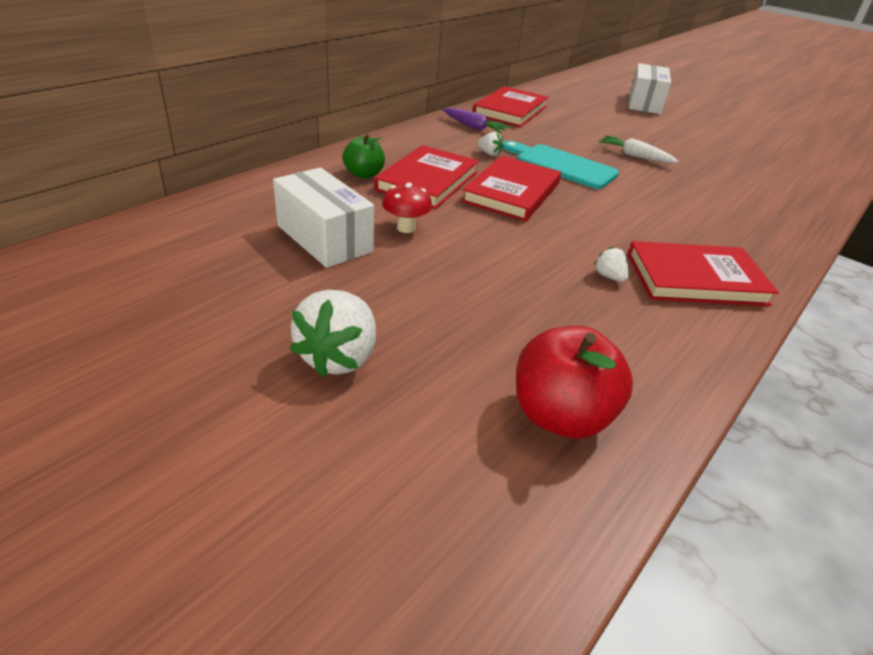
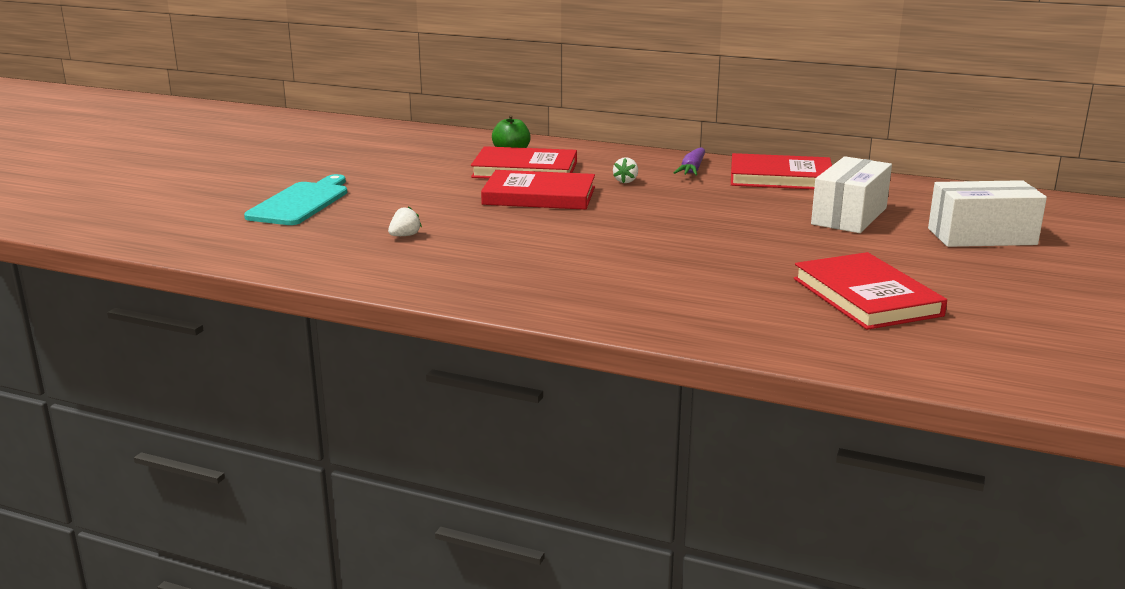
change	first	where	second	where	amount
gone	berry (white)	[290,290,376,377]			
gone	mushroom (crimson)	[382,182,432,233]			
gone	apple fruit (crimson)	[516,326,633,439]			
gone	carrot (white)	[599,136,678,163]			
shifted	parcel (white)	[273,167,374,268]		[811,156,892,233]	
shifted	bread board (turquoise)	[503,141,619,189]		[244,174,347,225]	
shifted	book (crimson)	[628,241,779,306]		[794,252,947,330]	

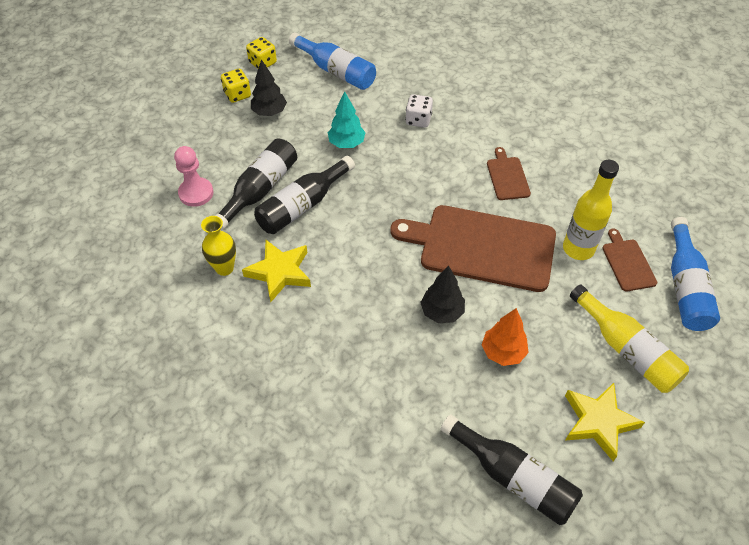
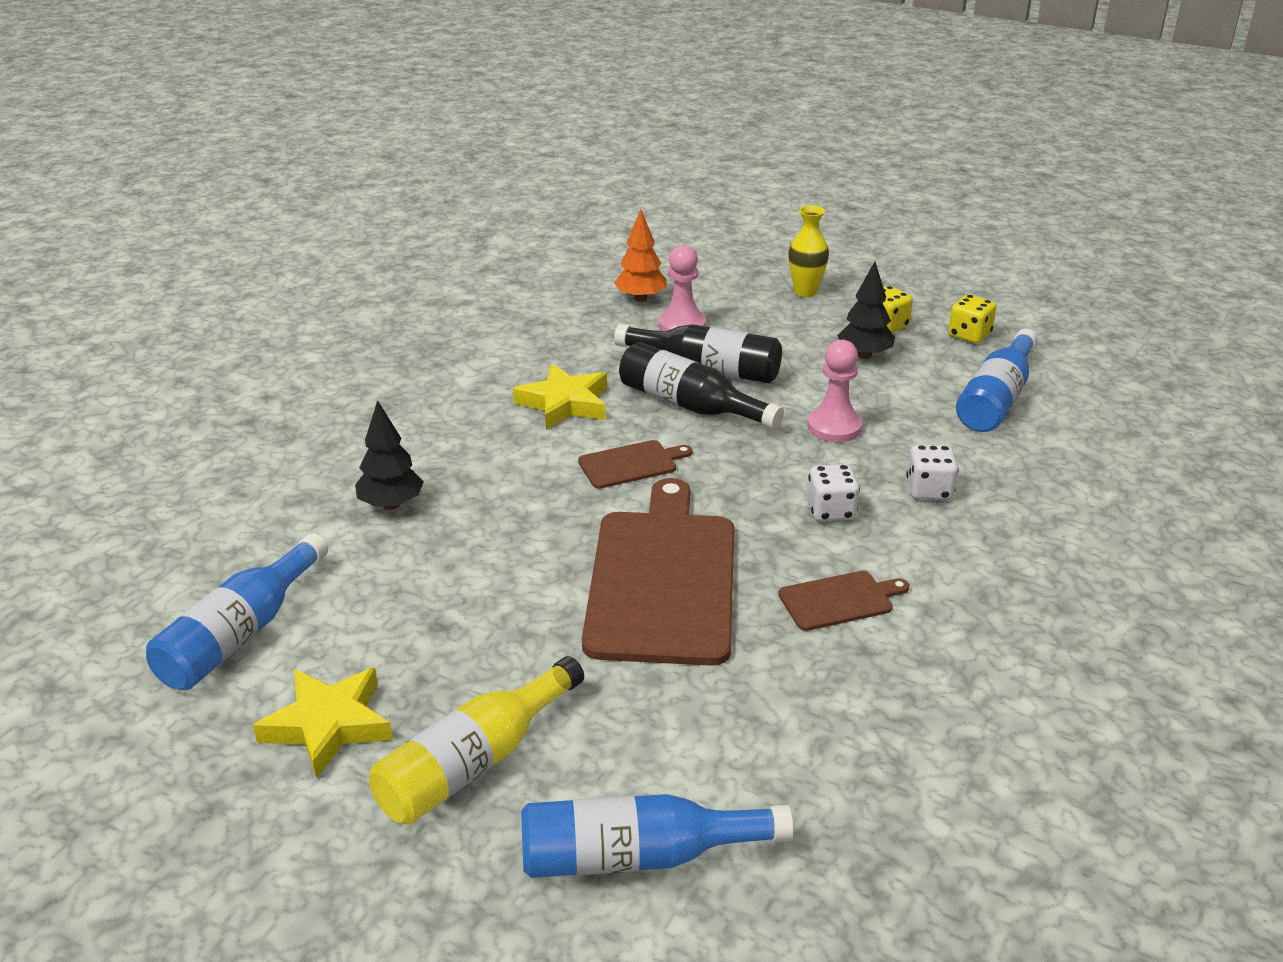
change	first	where	second	where	amount
gone	flask (bright yellow)	[563,160,619,260]			
new			dice (white)	[807,464,860,522]	
shifted	vase (bright yellow)	[201,216,236,276]		[788,205,829,297]	
shifted	toy tree (jet-black)	[420,266,465,323]		[355,400,424,510]	
shifted	toy tree (bright orange)	[482,308,529,366]		[614,209,666,302]	
shifted	bread board (brown)	[602,229,657,291]		[578,440,693,489]	
swapped	toy tree (turquoise)	[328,91,366,148]	pawn (rose-pink)	[807,340,862,442]	
repainted	flask (jet-black)	[441,415,583,525]	flask (cobalt)	[146,533,328,690]	

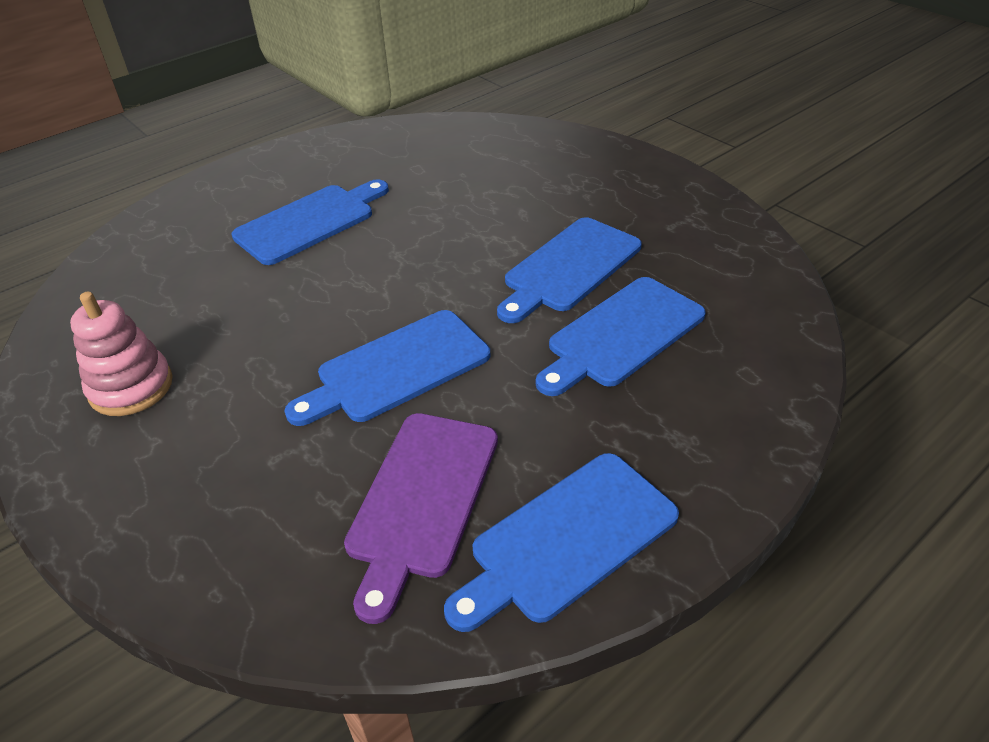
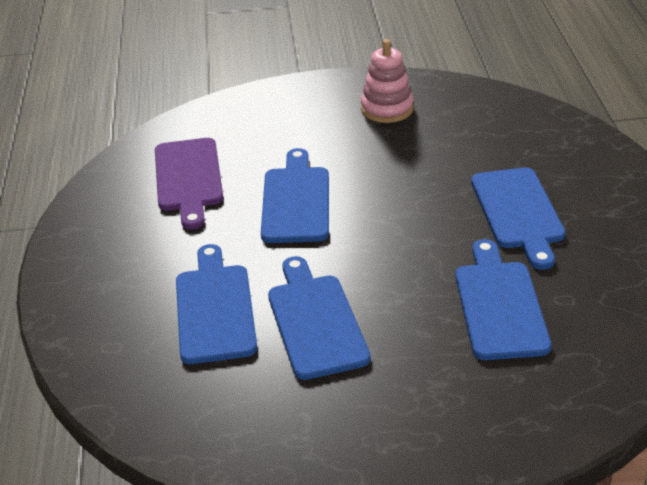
change	first	where	second	where	amount
shifted	bread board (cobalt)	[444,453,679,632]		[455,239,551,360]	
rotated	bread board (purple)	[344,413,498,624]		[155,138,223,230]	150 degrees counterclockwise

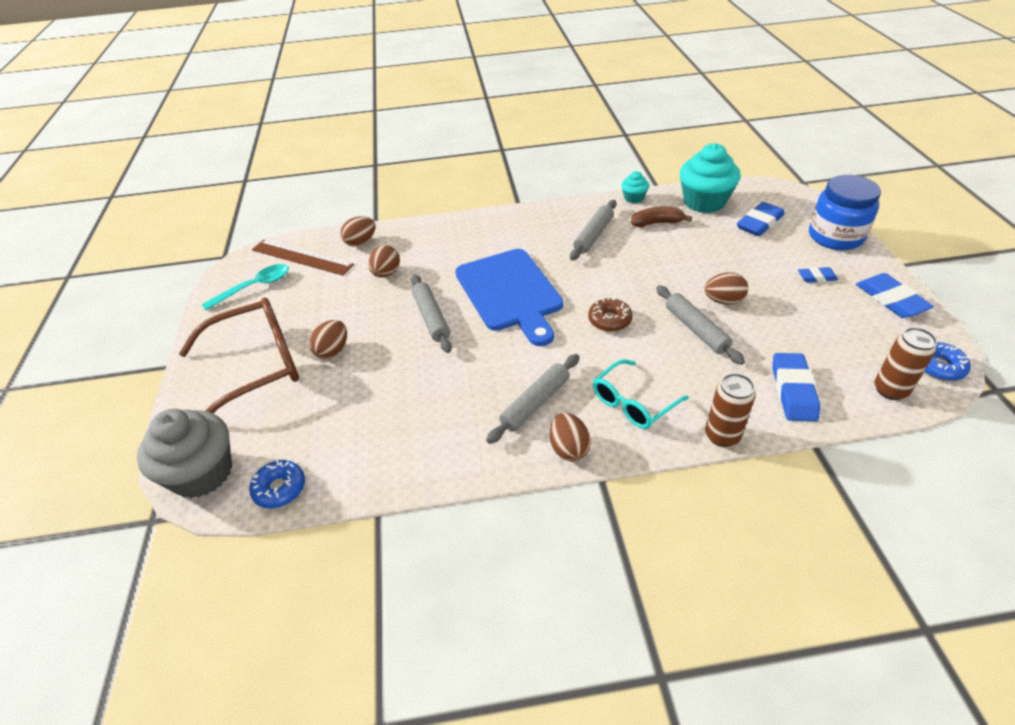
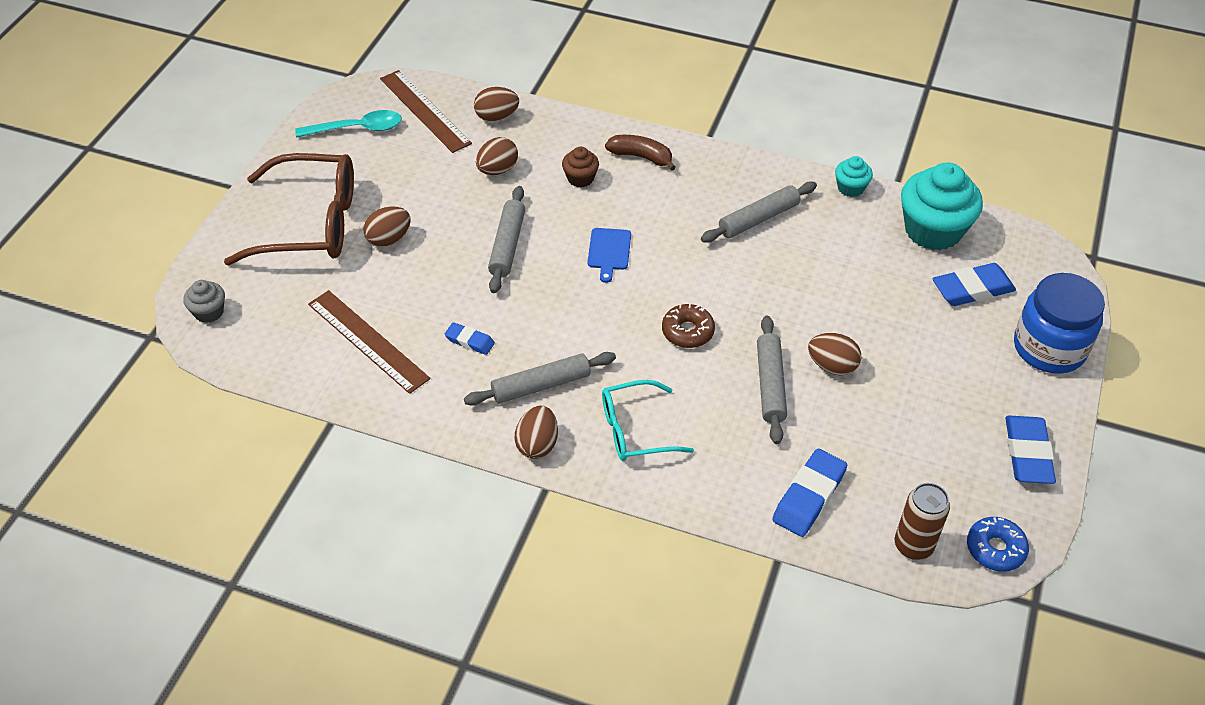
change	first	where	second	where	amount
gone	donut (cobalt)	[249,460,305,508]			
gone	can (brown)	[705,373,756,447]			
new			ruler (brown)	[308,290,431,394]	
new			cupcake (brown)	[562,147,599,188]	
shifted	banana fruit (brown)	[631,206,692,227]		[605,135,676,171]	
shifted	gum eraser (cobalt)	[798,267,838,283]		[445,322,495,355]	
scaled	cupcake (ash-grey)	[137,409,232,498]		[183,280,225,323]	x0.48
scaled	bread board (cobalt)	[455,249,563,346]		[587,228,631,283]	x0.41

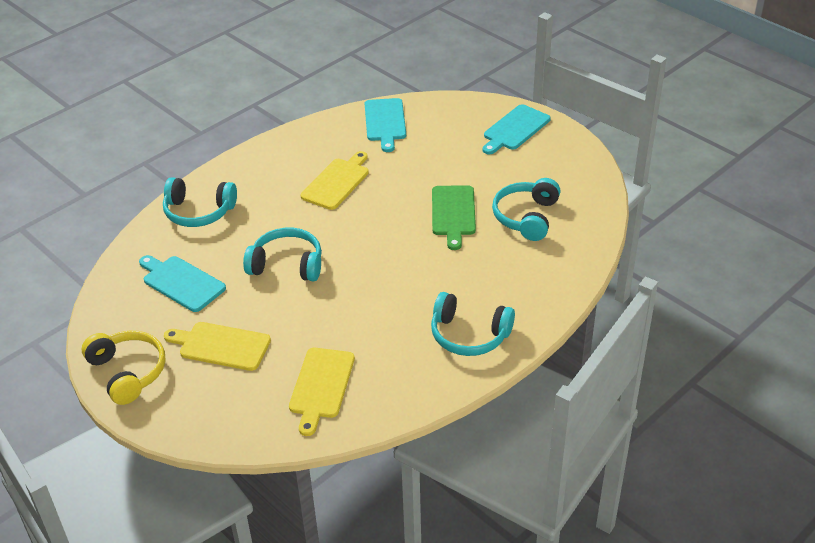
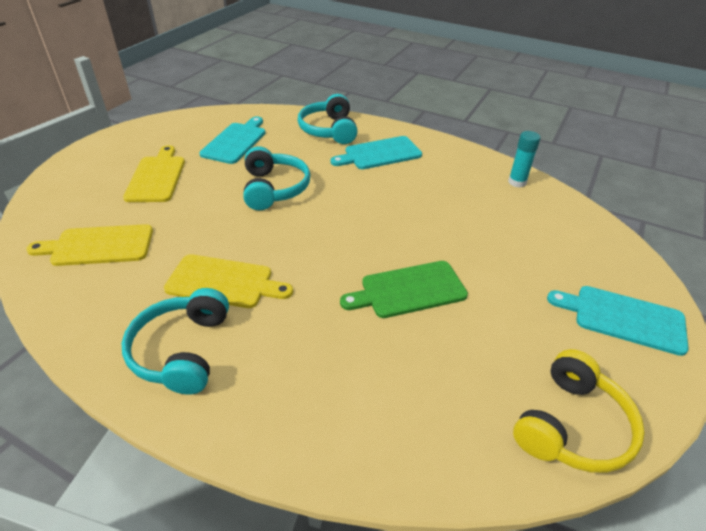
change	first	where	second	where	amount
gone	over-ear headphones (turquoise)	[492,178,560,241]			
new			glue stick (turquoise)	[508,131,541,188]	
shifted	over-ear headphones (bright yellow)	[82,331,165,405]		[513,349,645,473]	
shifted	bread board (bright yellow)	[300,151,369,210]		[164,254,293,308]	
shifted	bread board (turquoise)	[365,98,406,152]		[330,136,422,169]	

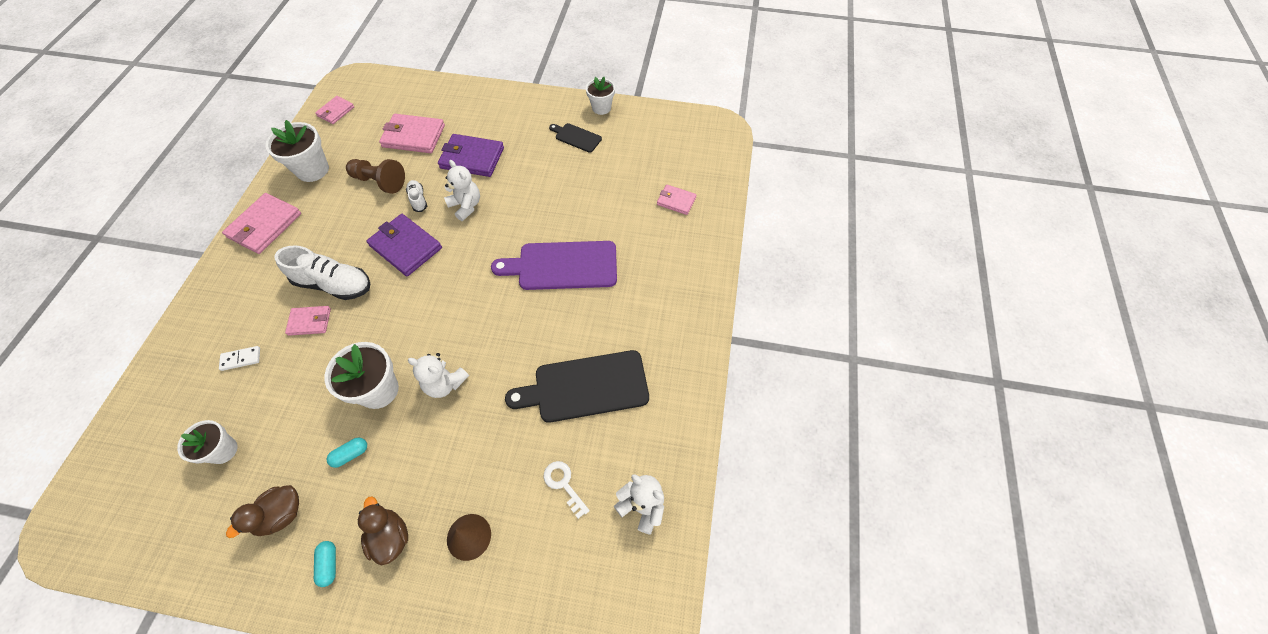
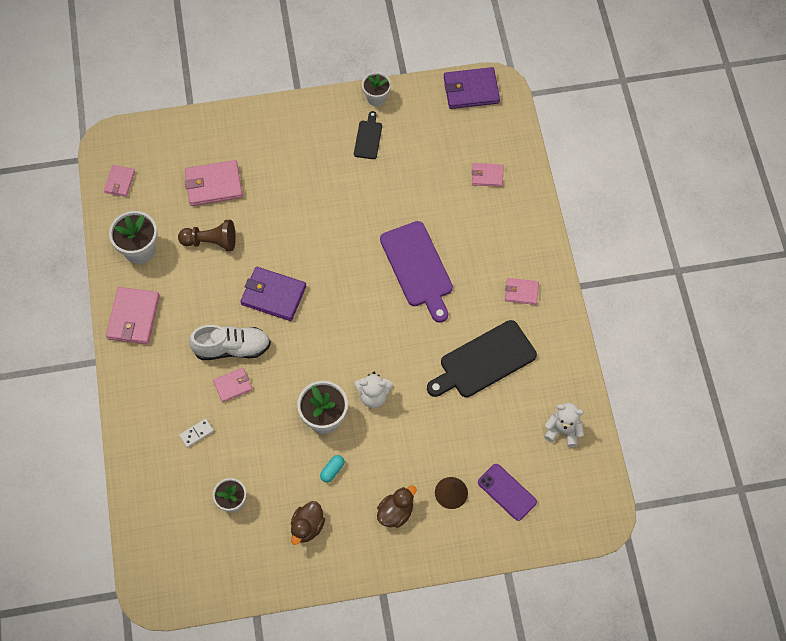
change	first	where	second	where	amount
gone	capsule (turquoise)	[314,541,336,587]			
gone	sneaker (white)	[406,180,427,212]			
gone	teddy bear (white)	[444,160,480,221]			
gone	door key (white)	[544,461,590,519]			
new			phone (purple)	[478,464,537,521]	
new			card wallet (rose-pink)	[505,278,539,305]	
shifted	card wallet (purple)	[438,134,504,177]		[444,67,500,109]	
rotated	duck (brown)	[358,497,408,565]		[377,486,417,528]	90 degrees clockwise
rotated	bread board (purple)	[491,241,617,290]		[380,221,453,323]	90 degrees counterclockwise
rotated	bread board (jet-black)	[549,123,602,153]		[354,111,382,159]	90 degrees clockwise

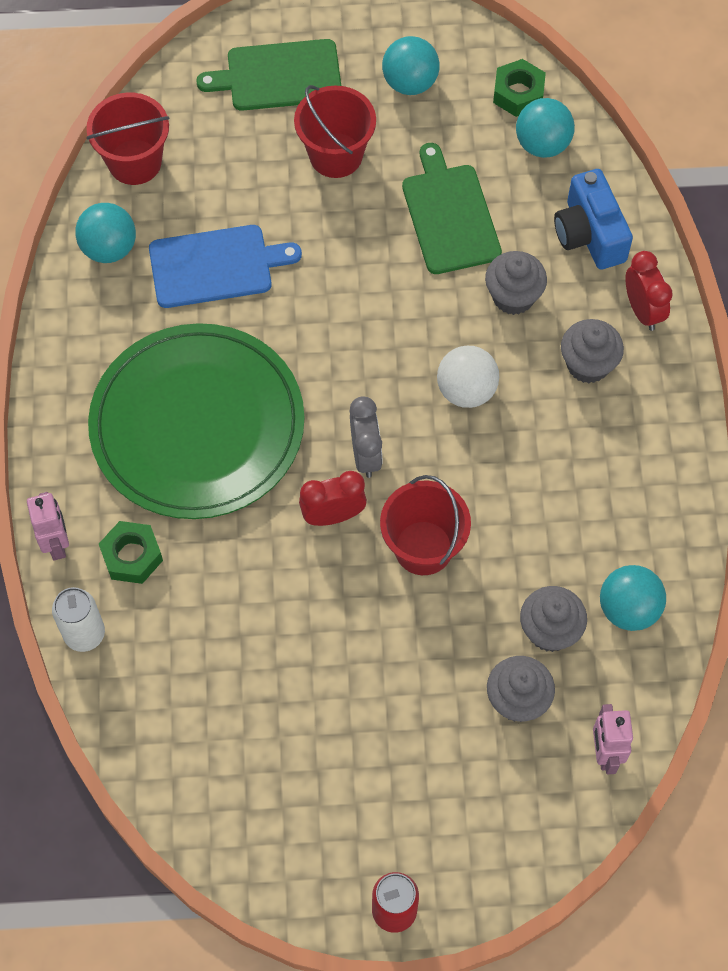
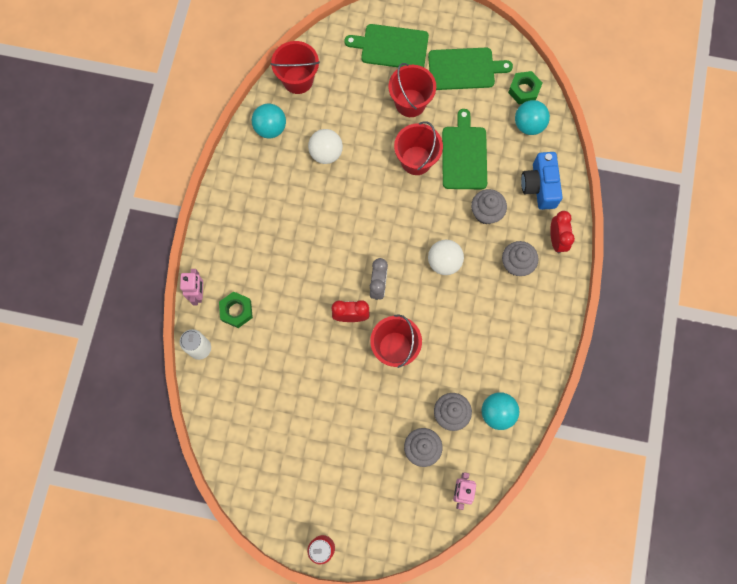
change	first	where	second	where	amount
gone	dinner plate (leaf-green)	[88,323,305,519]			
new			pail (crimson)	[394,121,443,175]	
swapped	bread board (cobalt)	[149,225,302,308]	play ball (white)	[308,129,343,164]	
swapped	play ball (turquoise)	[382,36,440,95]	bread board (leaf-green)	[428,48,513,90]	

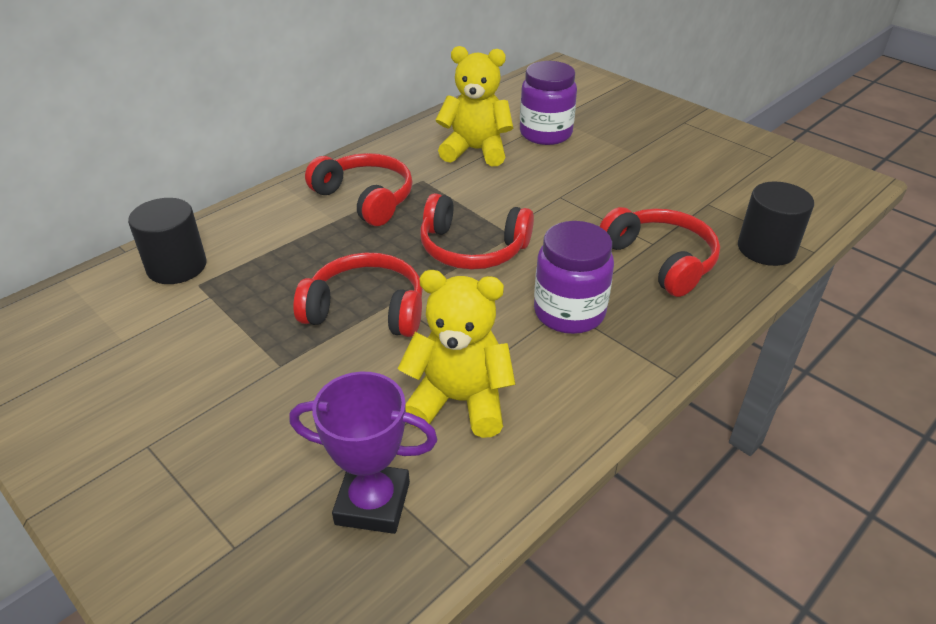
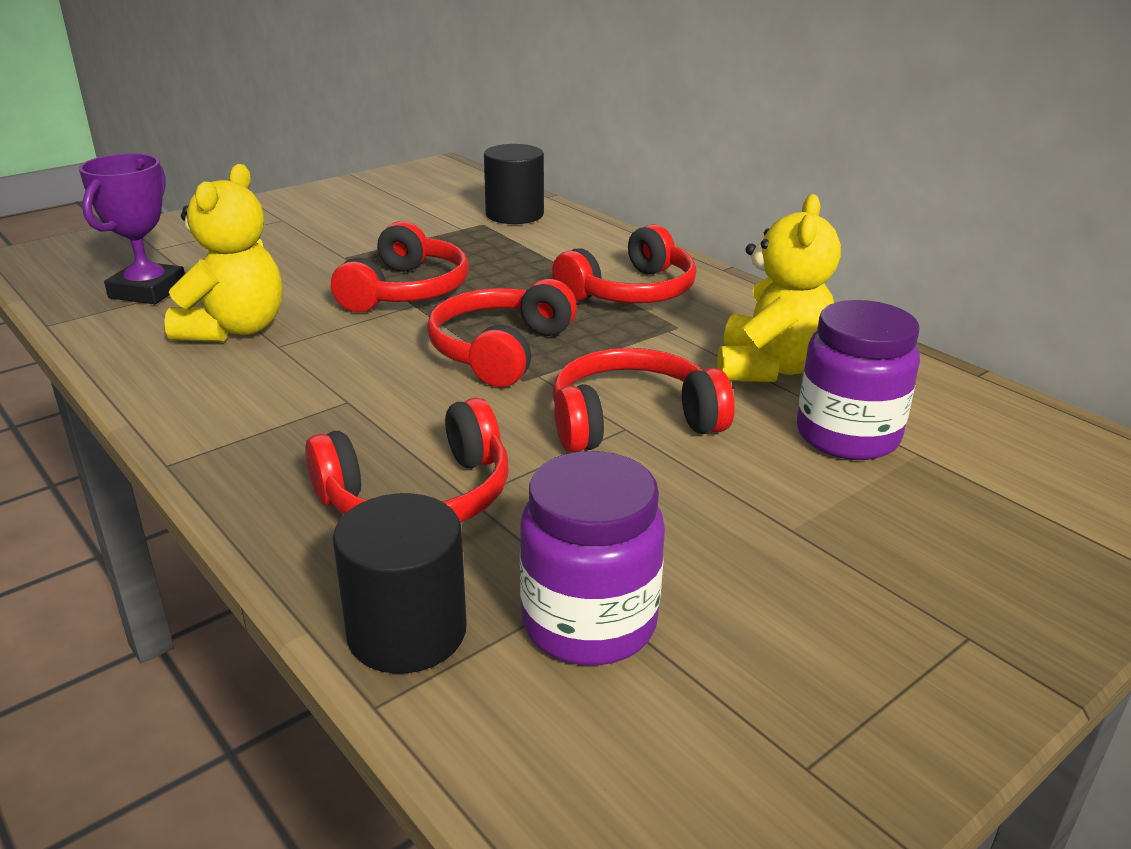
change	first	where	second	where	amount
new			over-ear headphones (crimson)	[552,348,735,453]	
shifted	preserve jar (purple)	[534,221,614,334]		[520,451,665,665]	

